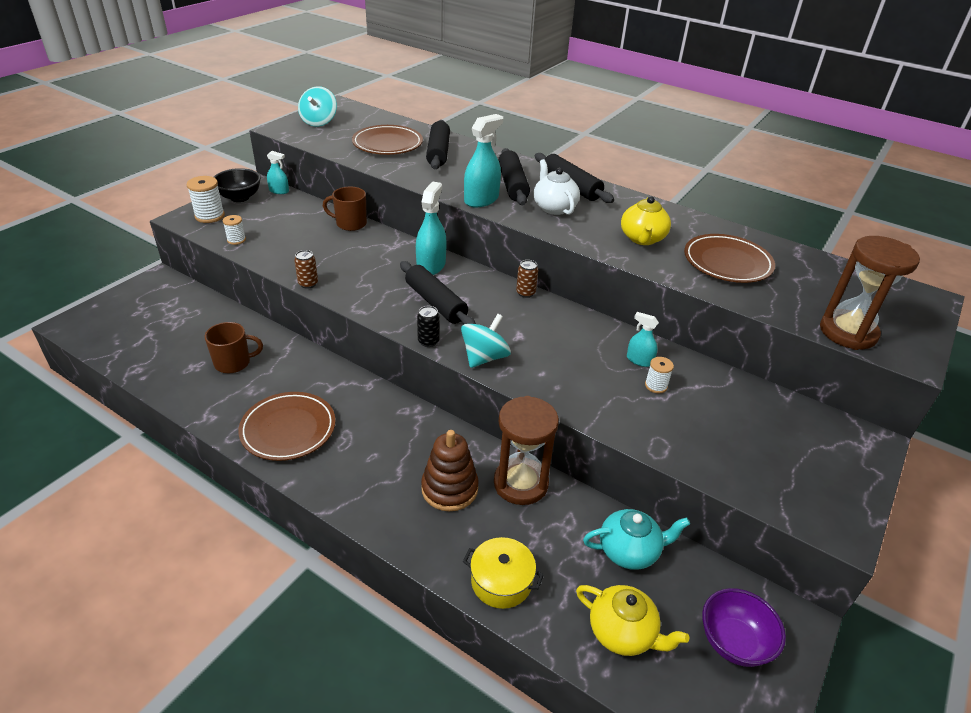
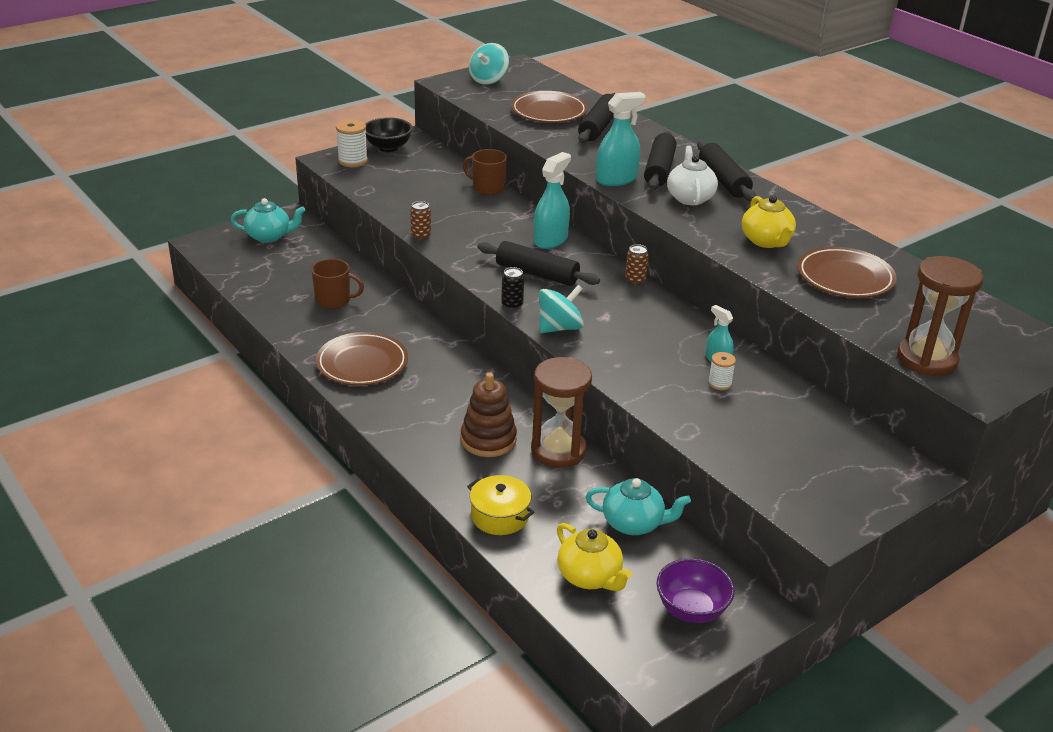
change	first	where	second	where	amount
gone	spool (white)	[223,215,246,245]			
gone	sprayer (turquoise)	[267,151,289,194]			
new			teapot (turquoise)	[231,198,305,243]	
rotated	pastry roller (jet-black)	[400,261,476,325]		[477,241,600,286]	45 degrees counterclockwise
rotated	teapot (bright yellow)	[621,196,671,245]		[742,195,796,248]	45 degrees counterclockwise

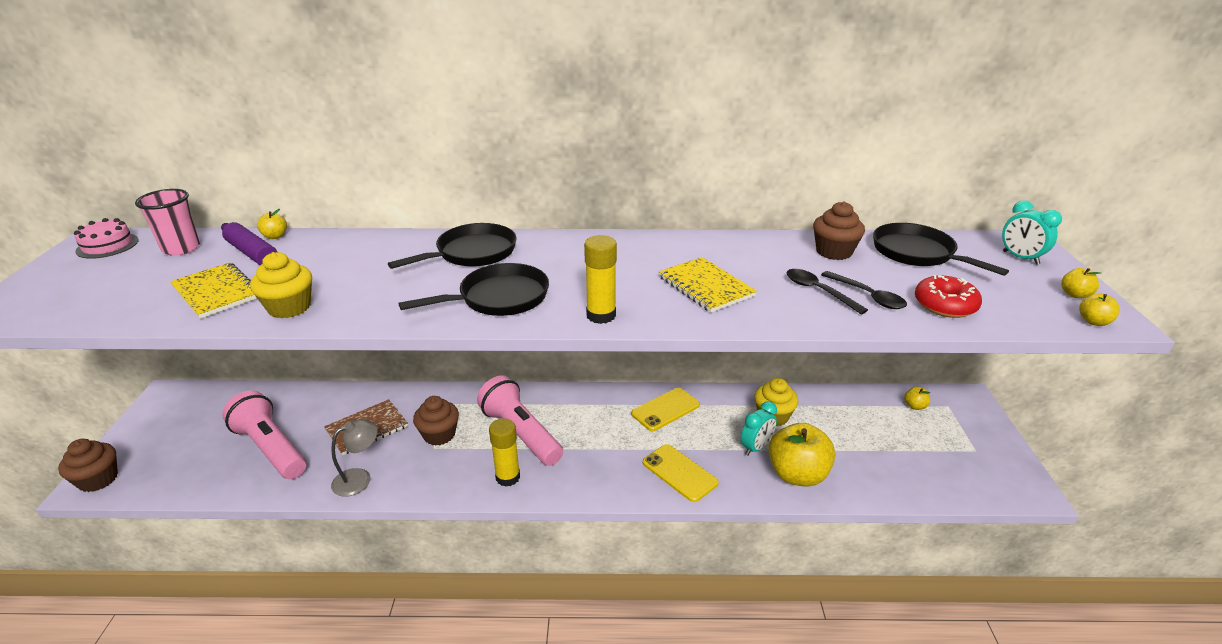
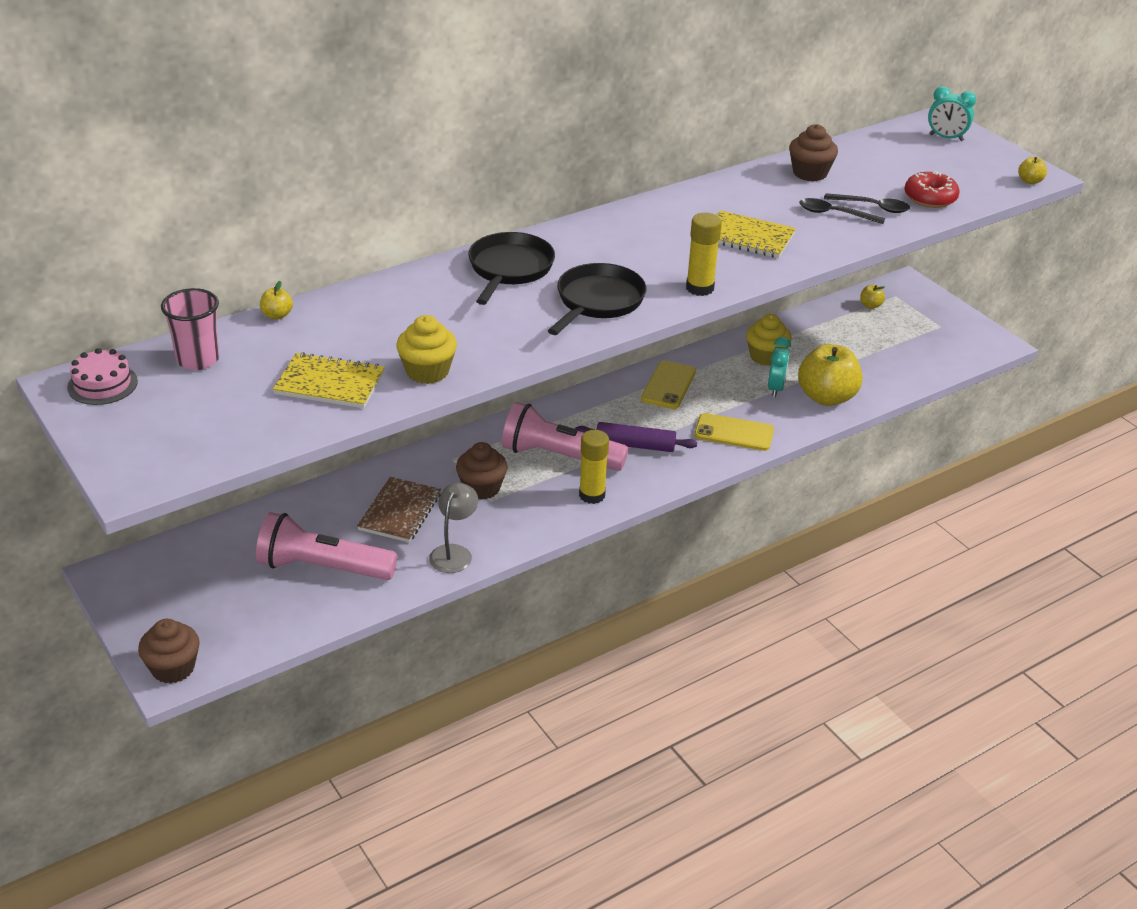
change	first	where	second	where	amount
gone	frying pan (jet-black)	[873,223,1009,276]			
gone	apple fruit (bright yellow)	[1061,268,1101,298]			
shifted	pastry roller (purple)	[221,222,277,265]		[575,422,697,452]	

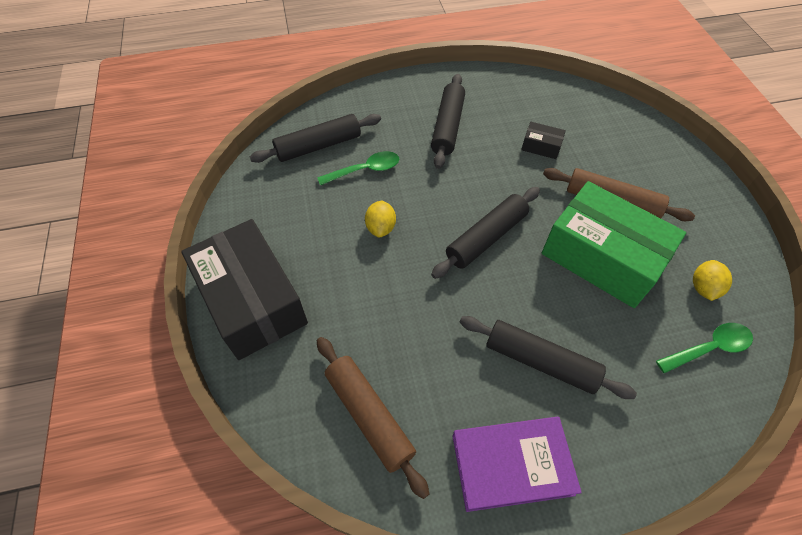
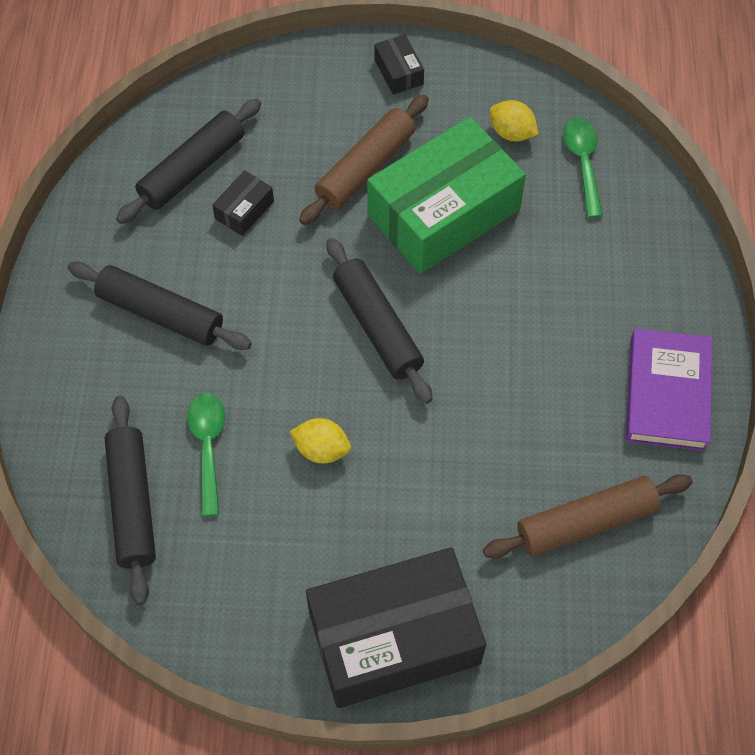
change	first	where	second	where	amount
new			parcel (jet-black)	[374,34,424,95]	
shifted	pastry roller (jet-black)	[460,316,637,399]		[116,99,261,224]	

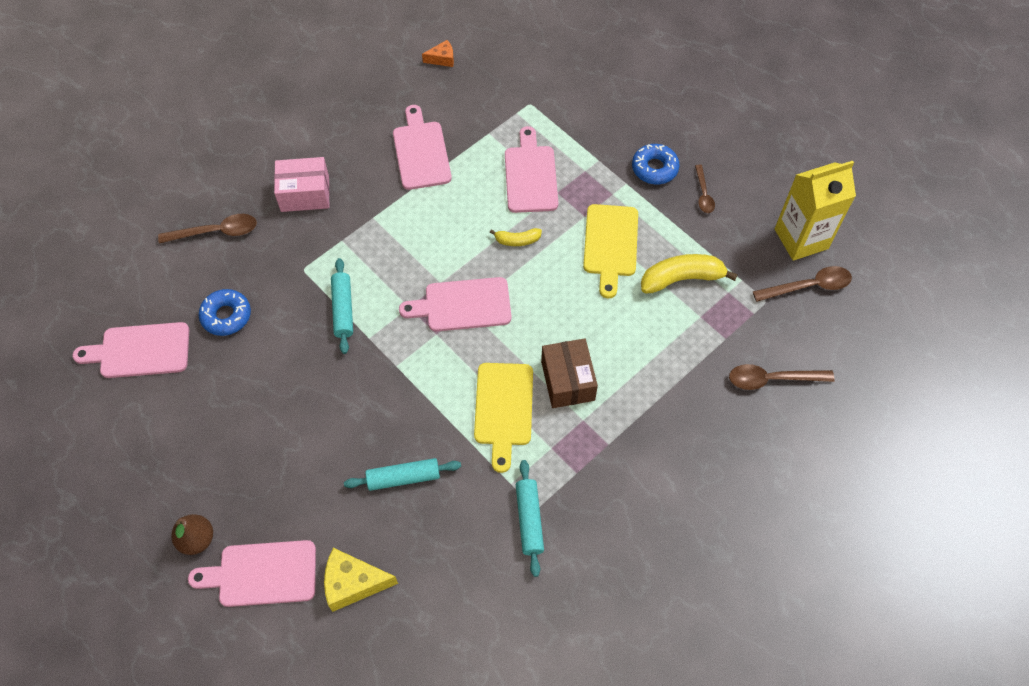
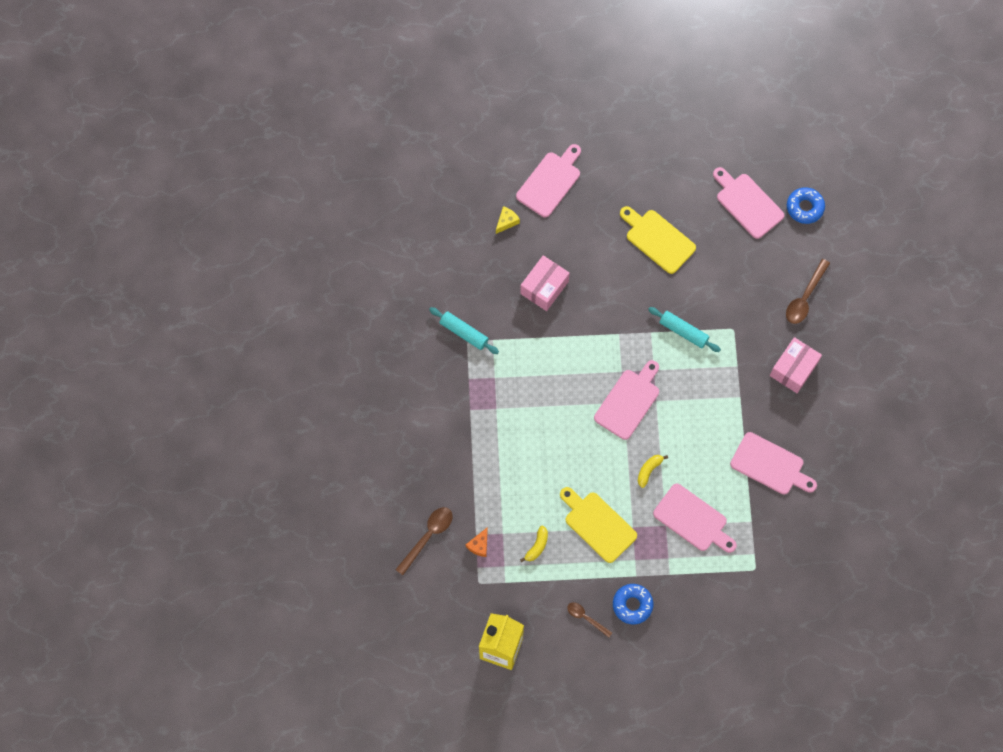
change	first	where	second	where	amount
gone	toy pear (brown)	[171,514,213,555]			
gone	parcel (brown)	[541,338,598,408]			
gone	spoon (brown)	[753,266,852,302]			
shifted	donut (cobalt)	[199,289,251,336]		[787,187,825,224]	
shifted	cheese wedge (bright orange)	[422,40,454,67]		[466,527,488,557]	
shifted	bread board (bright yellow)	[474,363,533,473]		[620,206,696,274]	
swapped	pastry roller (turquoise)	[344,458,461,491]	parcel (rose-pink)	[520,255,570,311]	
rotated	bread board (rose-pink)	[72,322,189,378]		[713,167,784,239]	75 degrees counterclockwise
scaled	cheese wedge (bright yellow)	[324,548,398,612]		[496,206,520,234]	x0.58
scaled	banana fruit (bright yellow)	[641,254,738,294]		[520,526,548,562]	x0.55

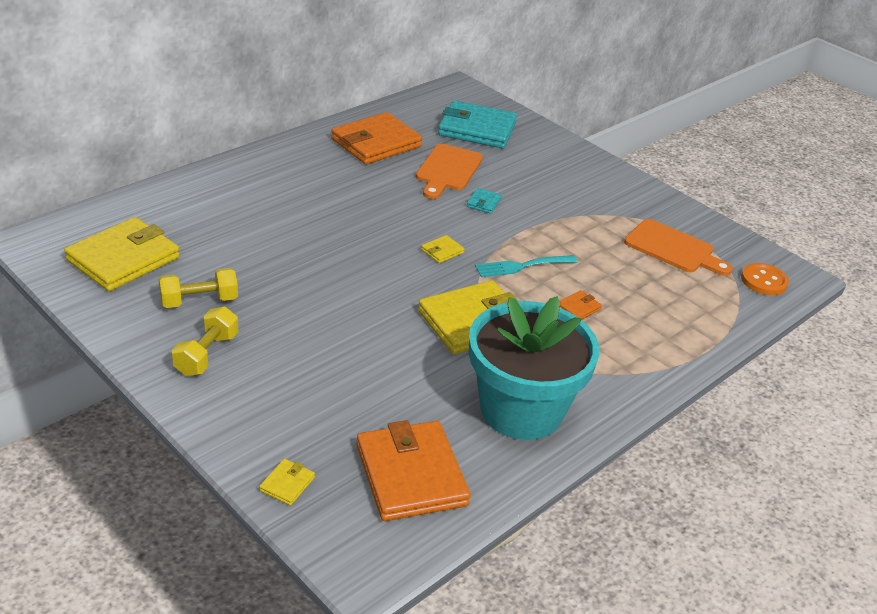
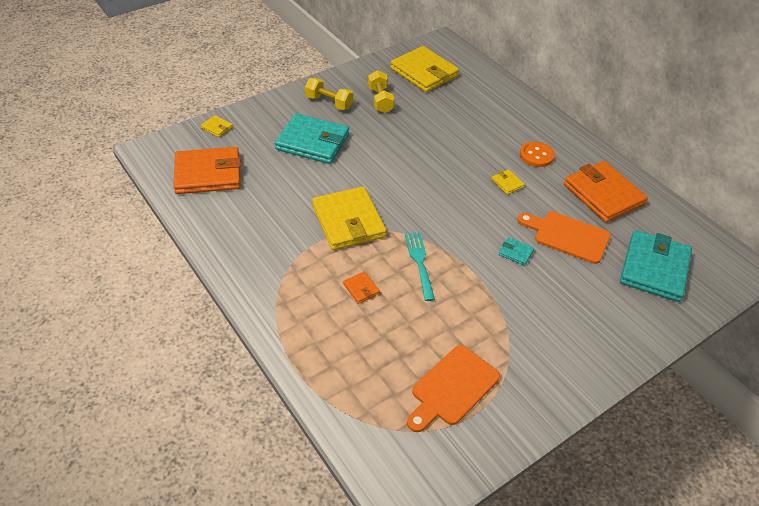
change	first	where	second	where	amount
gone	plant pot (turquoise)	[469,296,600,440]			
new			card wallet (turquoise)	[275,113,349,164]	
shifted	card wallet (bright yellow)	[421,235,465,263]		[491,169,525,195]	
shifted	sewing button (bright orange)	[741,263,789,295]		[520,141,555,167]	

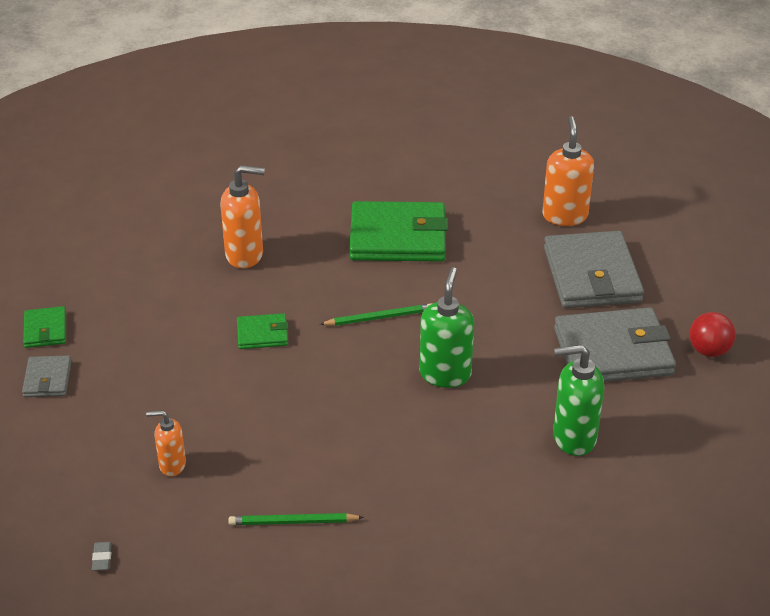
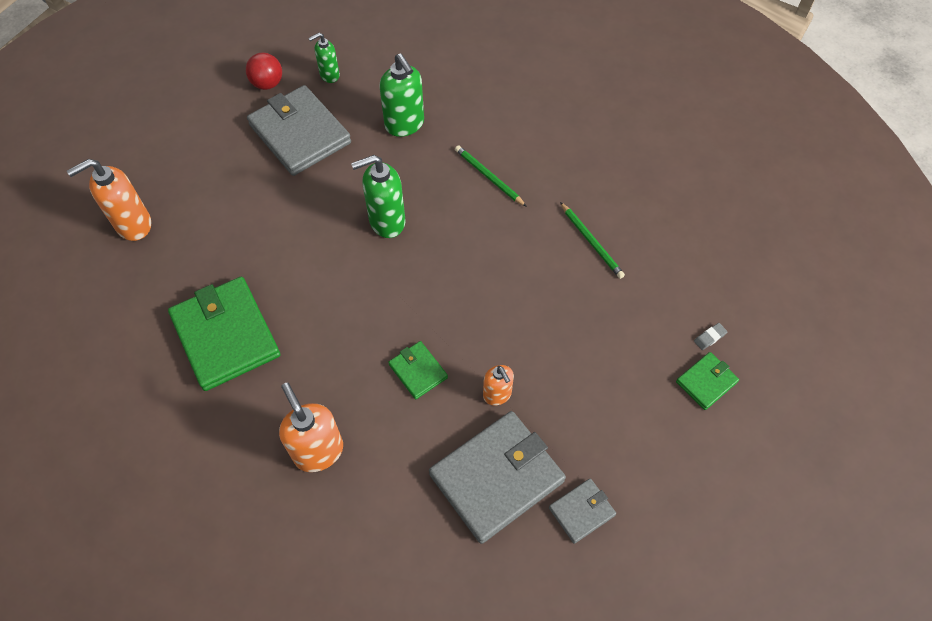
change	first	where	second	where	amount
new			soap pump (leaf-green)	[308,33,340,83]	
shifted	card wallet (leaf-green)	[23,306,66,348]		[676,352,739,410]	
shifted	soap pump (bright orange)	[146,410,186,476]		[483,365,514,405]	
shifted	wooden pencil (leaf-green)	[320,303,432,326]		[455,145,527,207]	
shifted	card wallet (ash-grey)	[544,231,644,308]		[429,411,566,544]	

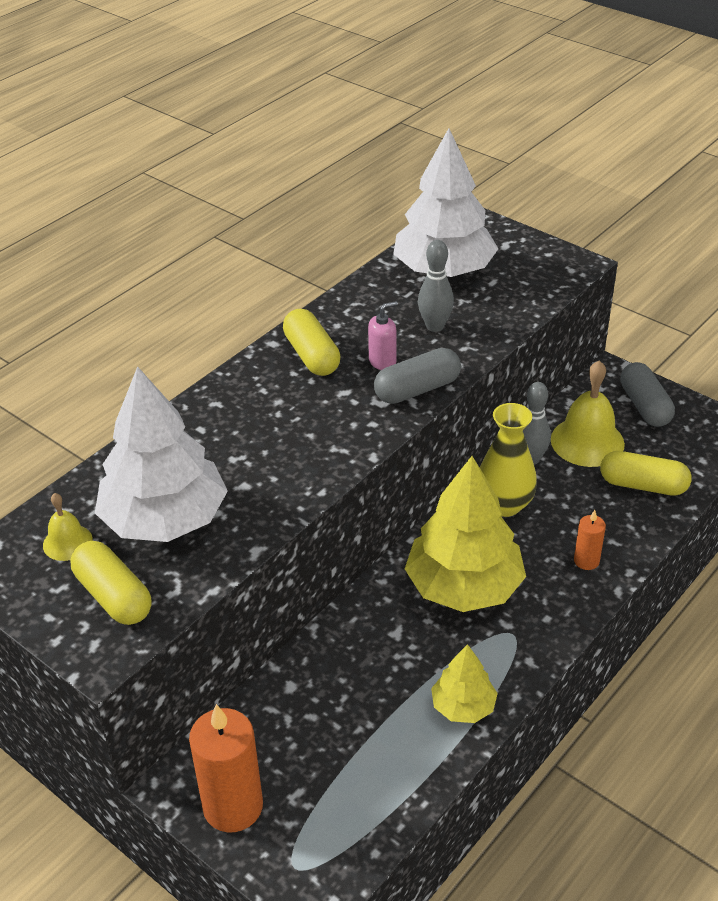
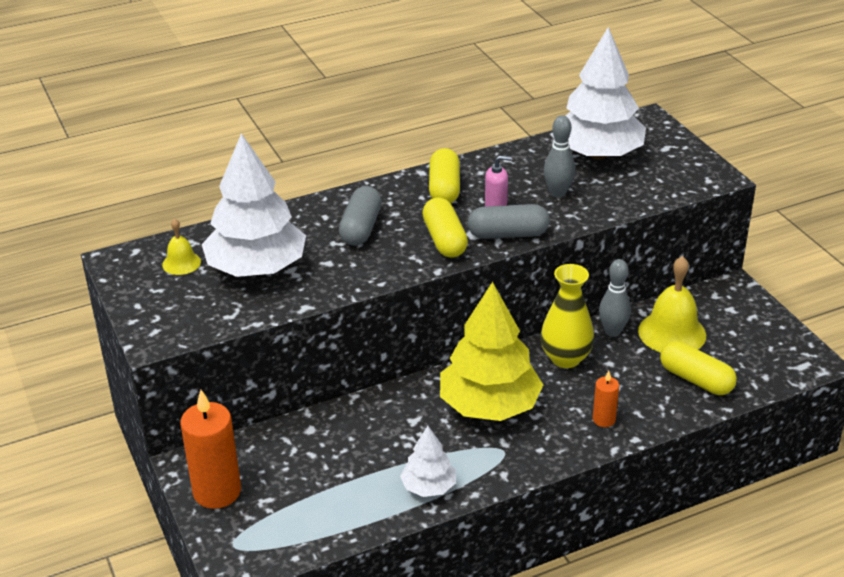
change	first	where	second	where	amount
shifted	capsule (bright yellow)	[70,541,152,625]		[422,198,468,258]	
shifted	capsule (ash-grey)	[620,362,675,427]		[339,186,382,246]	
repainted	toy tree (bright yellow)	[431,644,498,723]	toy tree (white)	[400,426,456,497]	

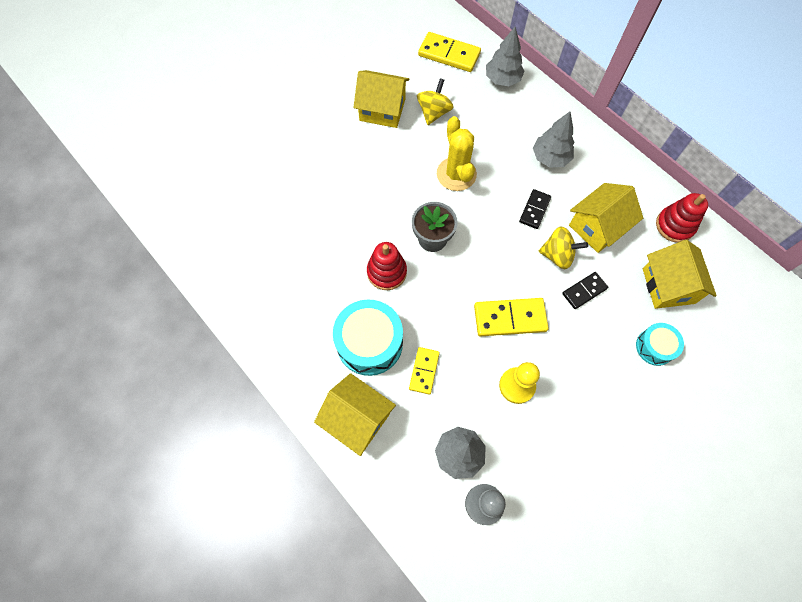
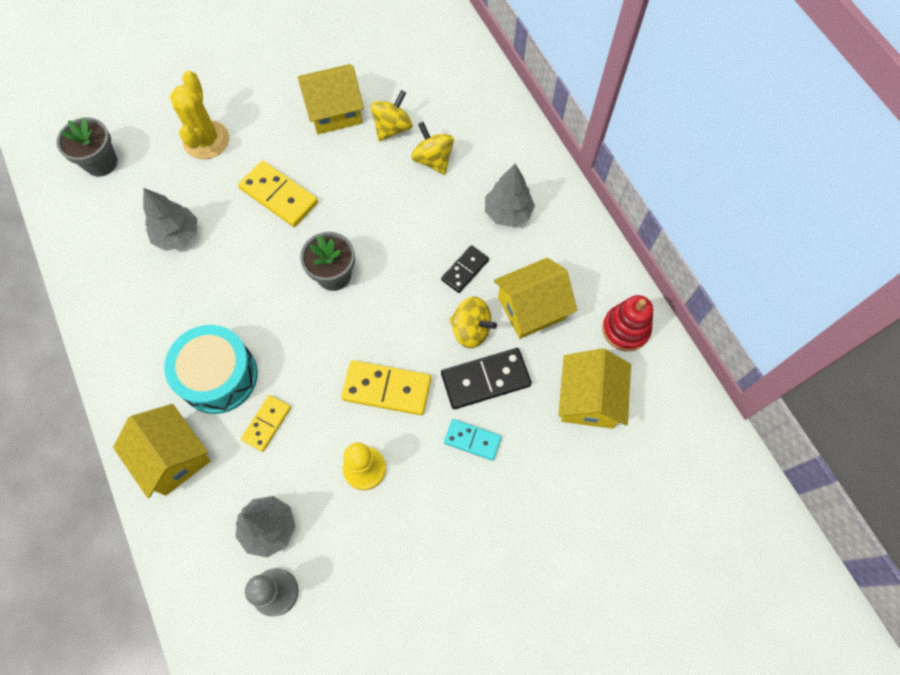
change	first	where	second	where	amount
gone	ring stacker (crimson)	[367,242,407,290]			
gone	drum (turquoise)	[636,323,684,366]			
new			plant pot (ash-grey)	[56,117,117,177]	
new			toy top (bright yellow)	[411,122,454,175]	
new			domino (turquoise)	[444,419,502,461]	
shifted	domino (bright yellow)	[418,32,481,72]		[238,160,318,227]	
shifted	prickly plant (bright yellow)	[437,116,477,191]		[170,70,229,159]	
shifted	toy tree (ash-grey)	[486,27,525,86]		[143,188,197,251]	
rotated	house (bright yellow)	[354,70,410,128]		[298,64,364,134]	45 degrees counterclockwise
scaled	domino (jet-black)	[562,272,608,309]		[441,348,532,409]	x1.62

